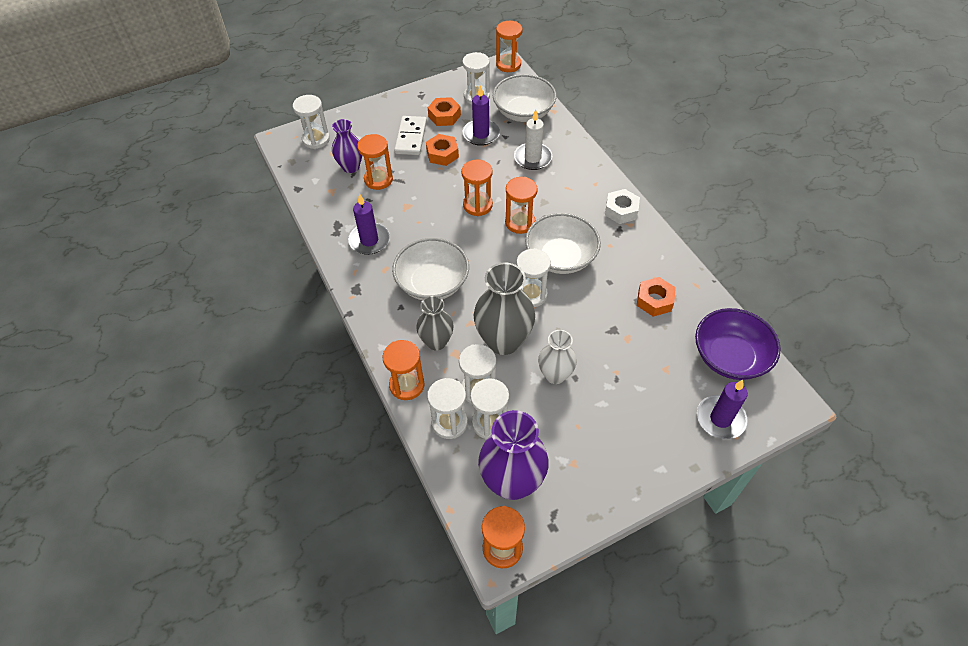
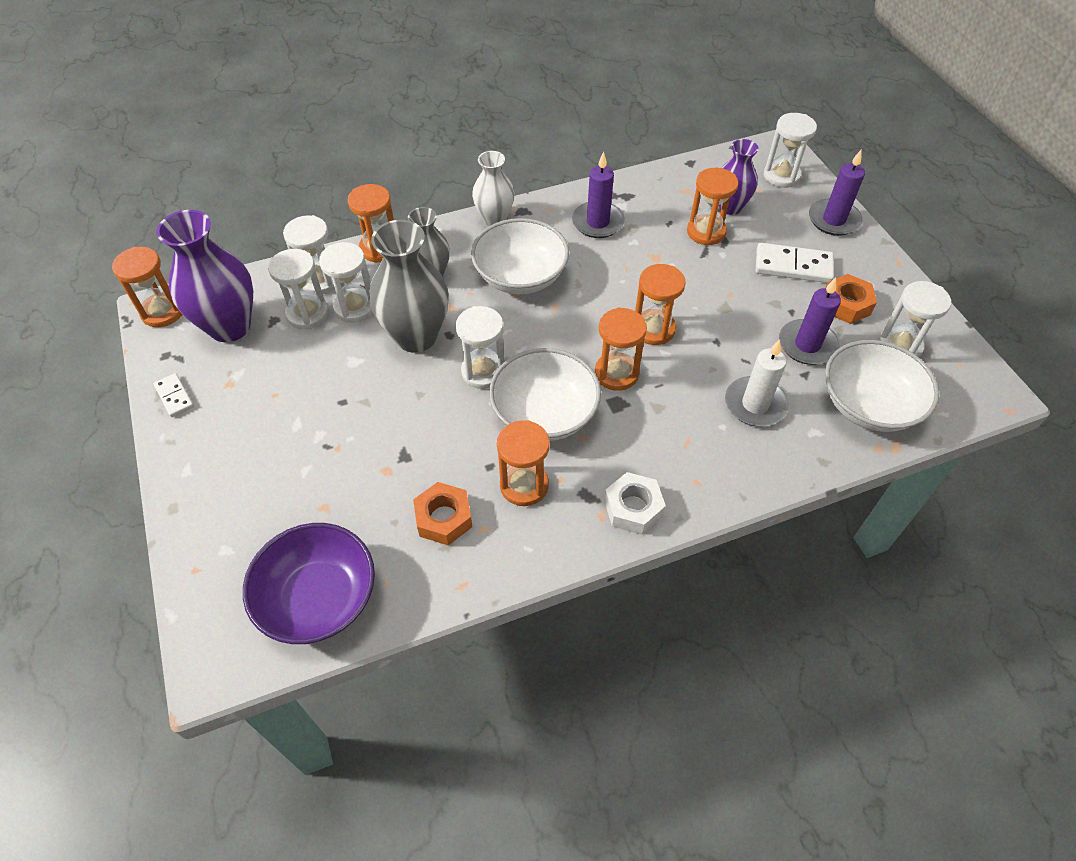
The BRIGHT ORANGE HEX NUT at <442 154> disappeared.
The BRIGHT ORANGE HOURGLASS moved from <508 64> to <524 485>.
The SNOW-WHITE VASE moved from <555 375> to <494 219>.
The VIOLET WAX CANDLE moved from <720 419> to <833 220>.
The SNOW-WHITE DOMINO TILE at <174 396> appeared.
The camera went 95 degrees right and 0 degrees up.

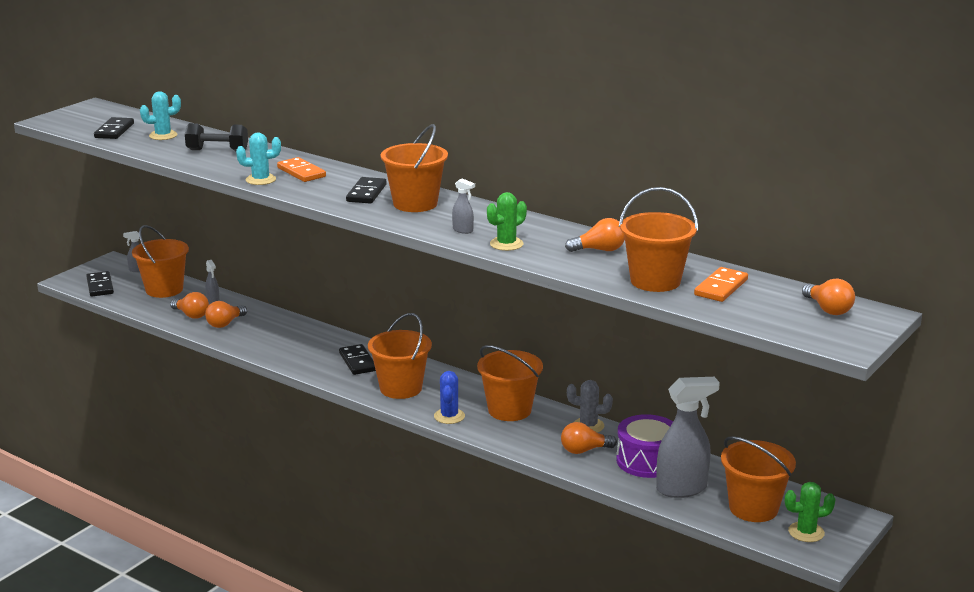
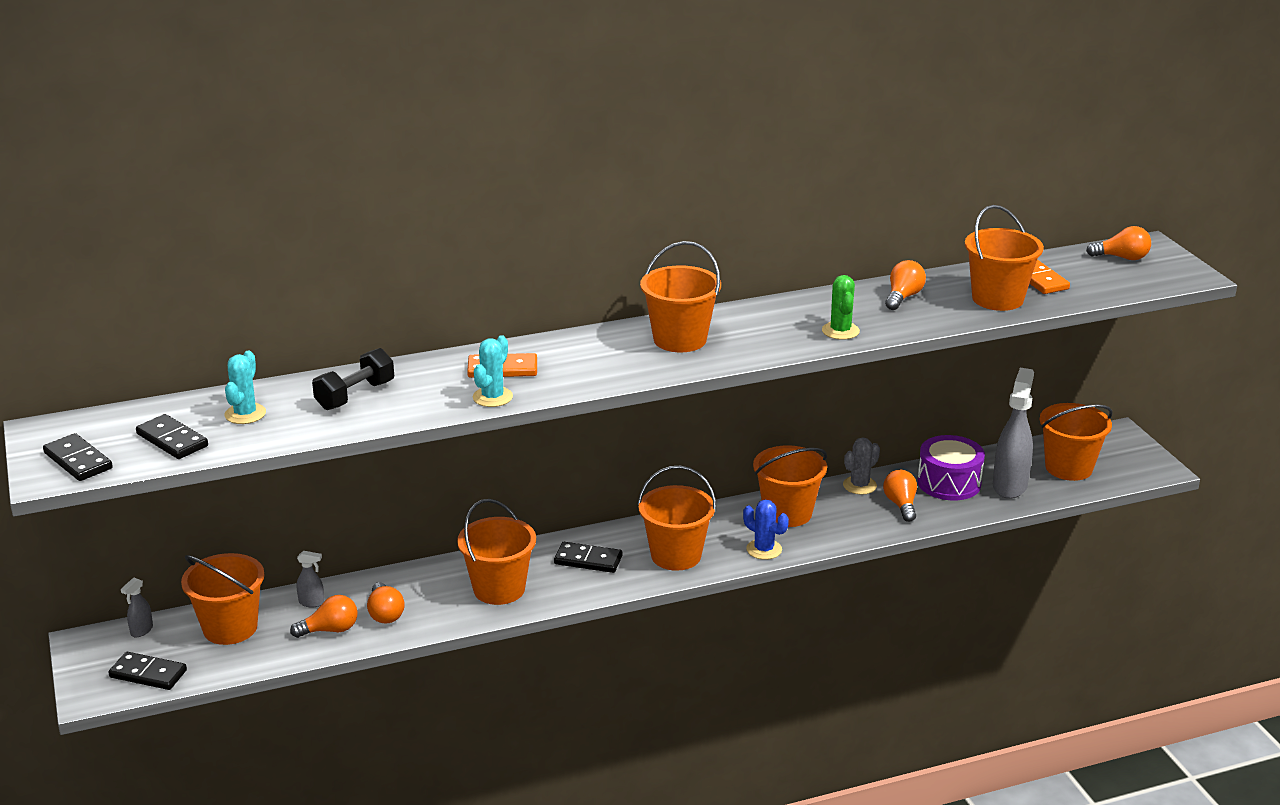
The EBONY DOMINO TILE moved from <366 193> to <78 461>.
The GRAY SPRAYER at <463 230> disappeared.
The BRIGHT ORANGE LIGHTBULB at <584 450> turned 150 degrees clockwise.
The LEAF-GREEN SAGUARO CACTUS at <806 532> disappeared.
The BRIGHT ORANGE PAIL at <499 589> appeared.
The camera went 55 degrees left and 5 degrees up.

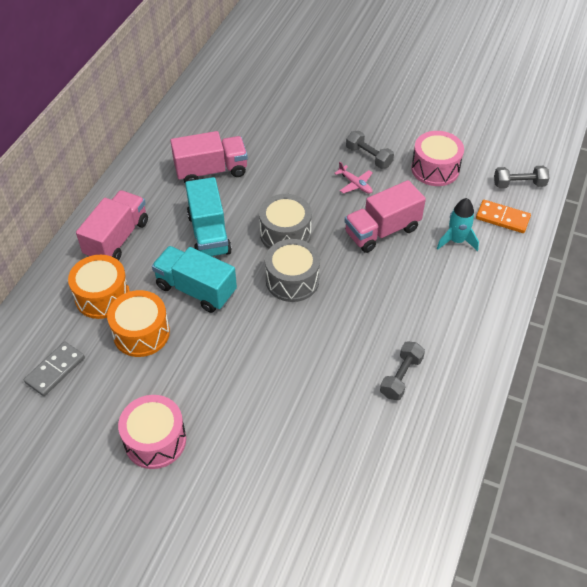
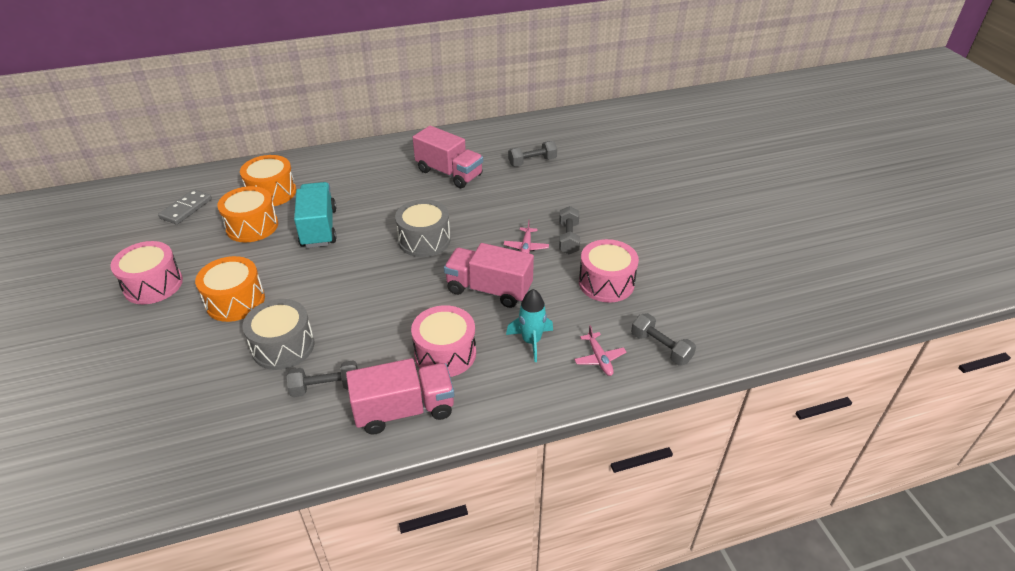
The GRAY DOMINO TILE at <55 370> turned 60 degrees counterclockwise.
The ROSY TOY TRUCK moved from <117 239> to <404 410>.
The AQUA TOY TRUCK at <209 234> disappeared.
The GRAY TOY DRUM moved from <292 280> to <283 346>.
The BRIGHT ORANGE DOMINO TILE at <502 218> was replaced by the ROSY PLANE at <599 358>.
The BRIGHT ORANGE TOY DRUM at <235 301> appeared.
The ROSY TOY DRUM at <445 353> appeared.
The GRAY HAND WEIGHT at <532 162> appeared.
The camera went 50 degrees right and 10 degrees down.

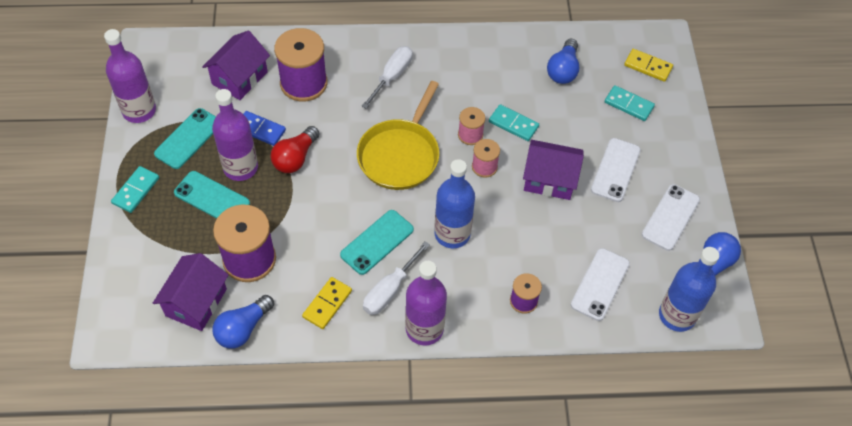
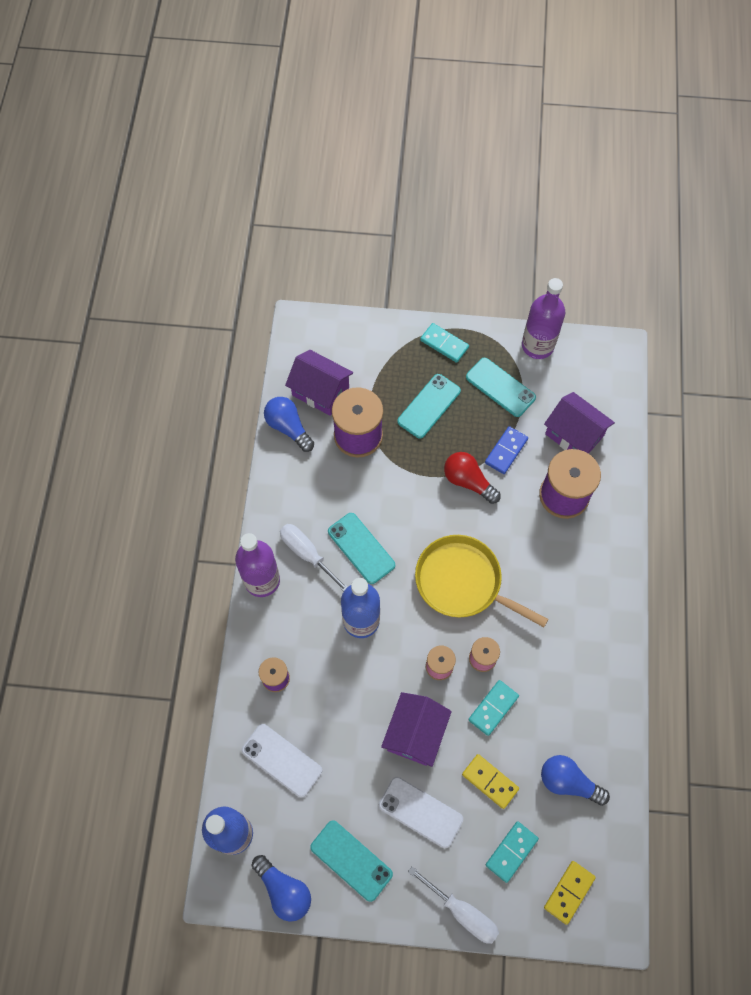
The VIOLET DRINK BOTTLE at <240 167> disappeared.
The YELLOW DOMINO TILE moved from <327 304> to <490 781>.
The SNOW-WHITE SCREWDRIVER moved from <392 76> to <462 912>.
The SNOW-WHITE PHONE at <670 217> became the AQUA PHONE at <351 860>.
The camera went 100 degrees right and 10 degrees up.

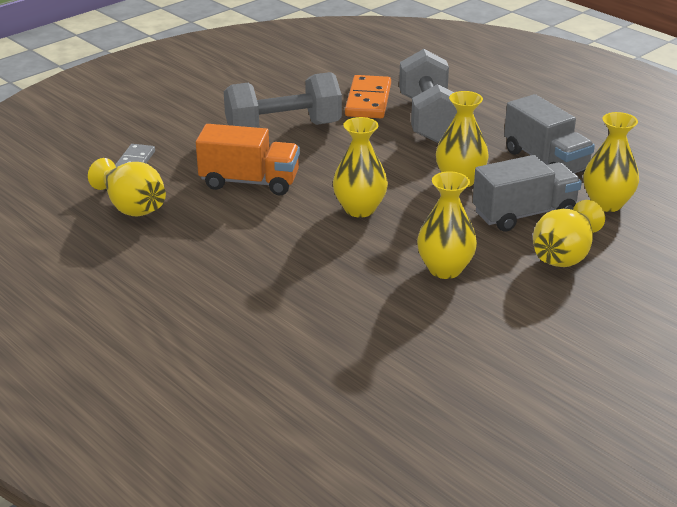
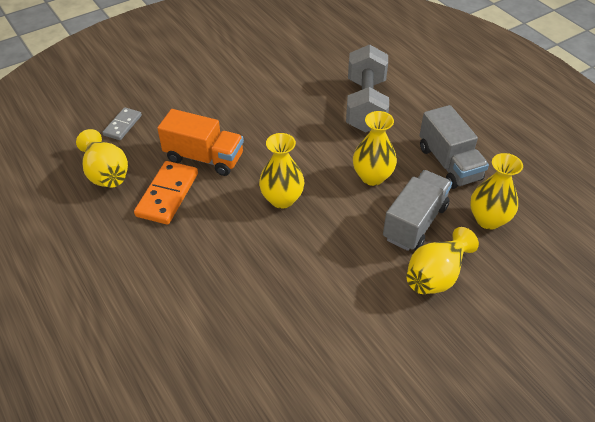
The GRAY HAND WEIGHT at <283 129> disappeared.
The BRIGHT ORANGE DOMINO TILE moved from <368 100> to <167 195>.
The YELLOW VASE at <445 269> disappeared.
The GRAY TOY TRUCK at <524 214> turned 45 degrees counterclockwise.
The camera went 10 degrees right and 15 degrees up.

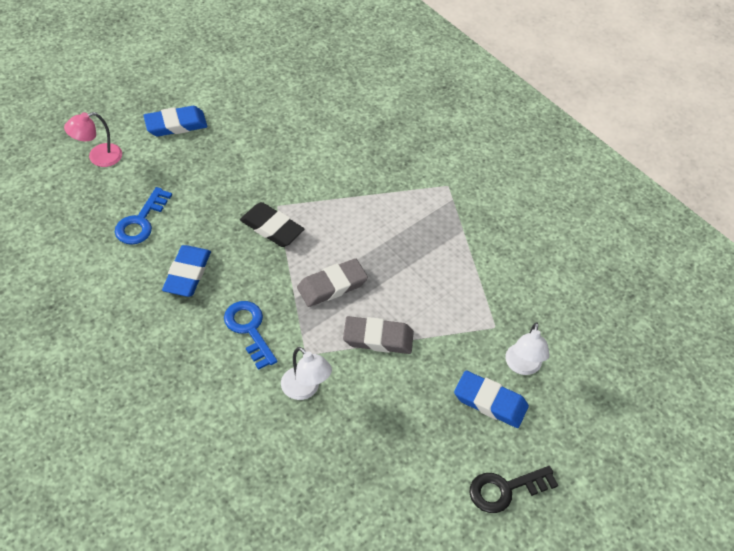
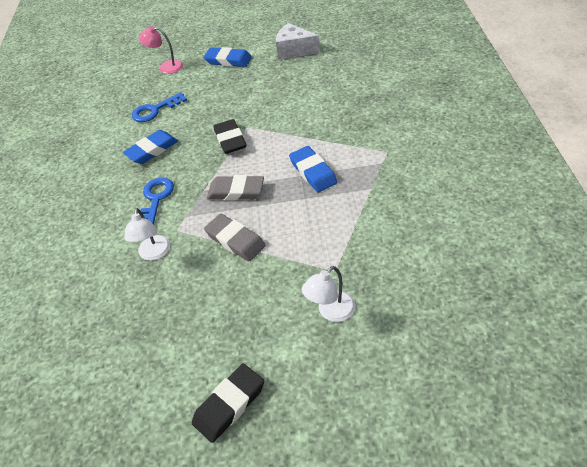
The ROYAL BLUE PENCIL ERASER moved from <490 402> to <313 172>.
The EBONY LATCHKEY at <505 489> was replaced by the EBONY PENCIL ERASER at <229 405>.
The SNOW-WHITE CHEESE WEDGE at <294 50> appeared.
The camera went 45 degrees right and 5 degrees down.

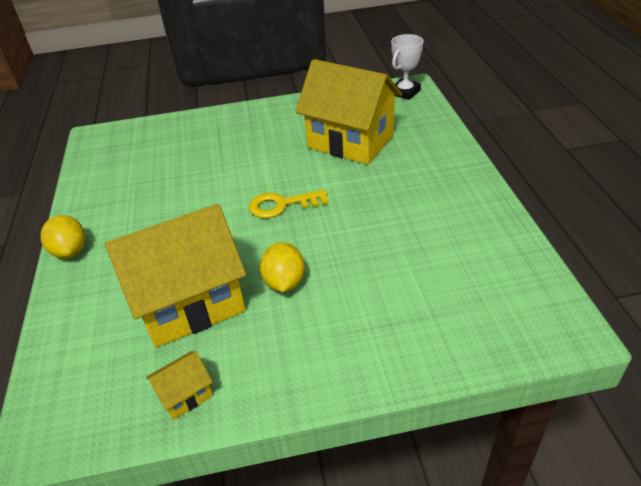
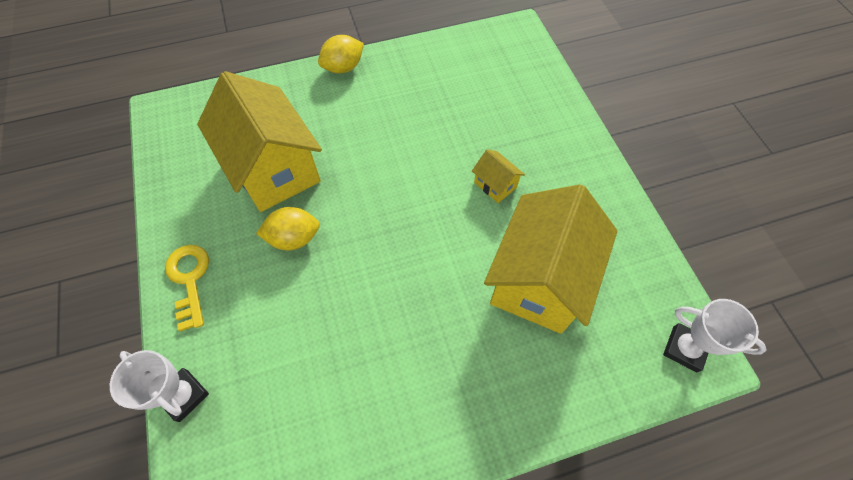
The YELLOW COTTAGE moved from <185 395> to <495 185>.
The YELLOW LATCHKEY moved from <282 205> to <189 279>.
The SNOW-WHITE TROPHY at <184 395> appeared.
The camera went 80 degrees right and 20 degrees up.

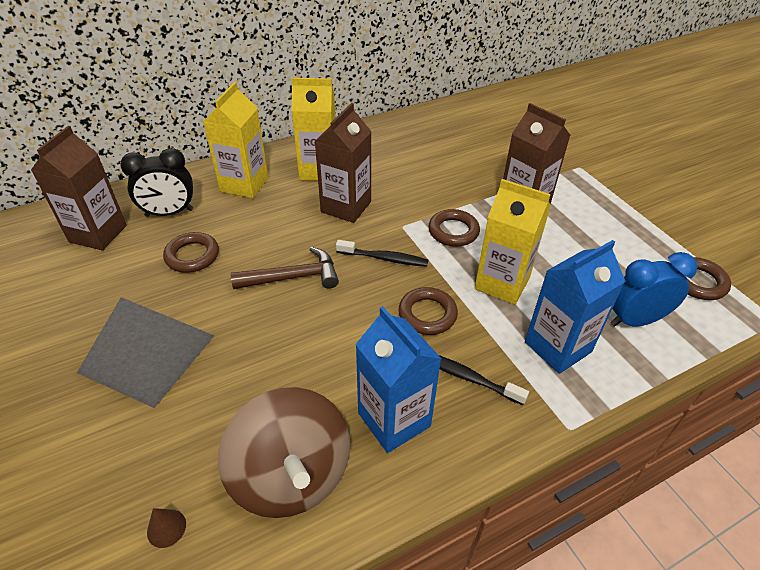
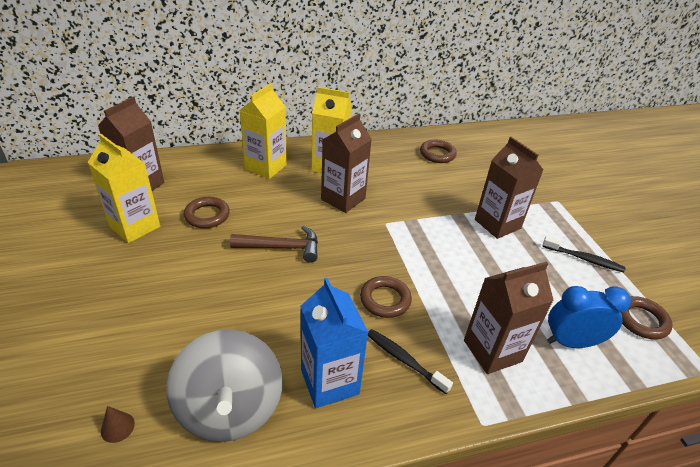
The GRAY SOLID PYRAMID at <147 353> disappeared.
The EBONY BEDSIDE CLOCK at <169 213> disappeared.
The DARK BROWN TOY TOP at <291 475> became the GRAY TOY TOP at <230 408>.
The EBONY DENTAL BRUSH moved from <384 258> to <584 259>.
The DARK BROWN TORUS moved from <453 231> to <437 154>.
The YELLOW CARTON moved from <502 283> to <135 226>.
The ROYAL BLUE CARTON at <557 347> became the DARK BROWN CARTON at <492 351>.
The camera went 10 degrees right and 5 degrees down.

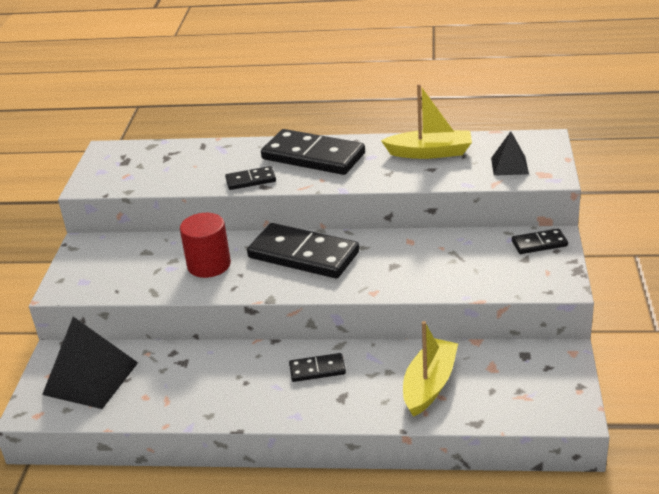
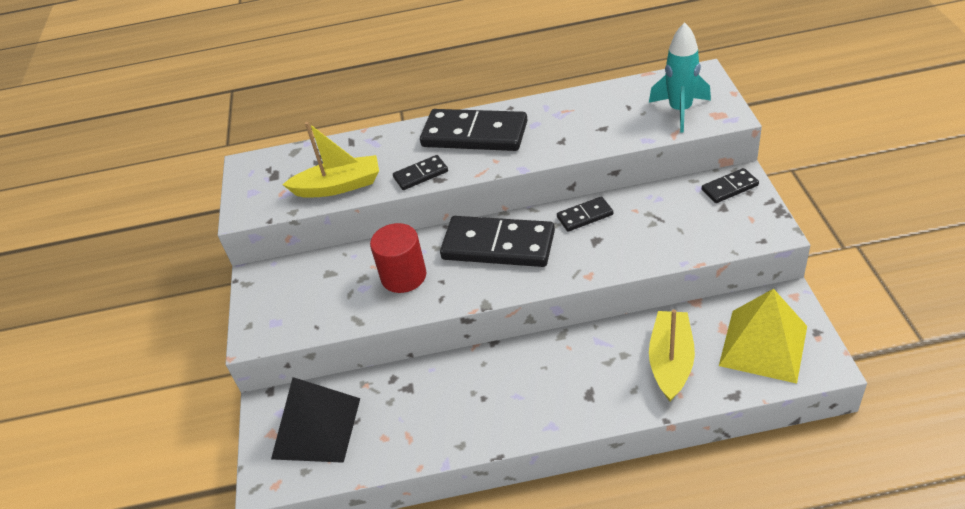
The EBONY DOMINO TILE moved from <317 370> to <585 216>.
The YELLOW SAILBOAT moved from <430 153> to <338 186>.
The EBONY SOLID PYRAMID at <509 166> was replaced by the AQUA TOY ROCKET at <680 111>.
The YELLOW SOLID PYRAMID at <763 345> appeared.
The camera went 10 degrees left and 10 degrees up.

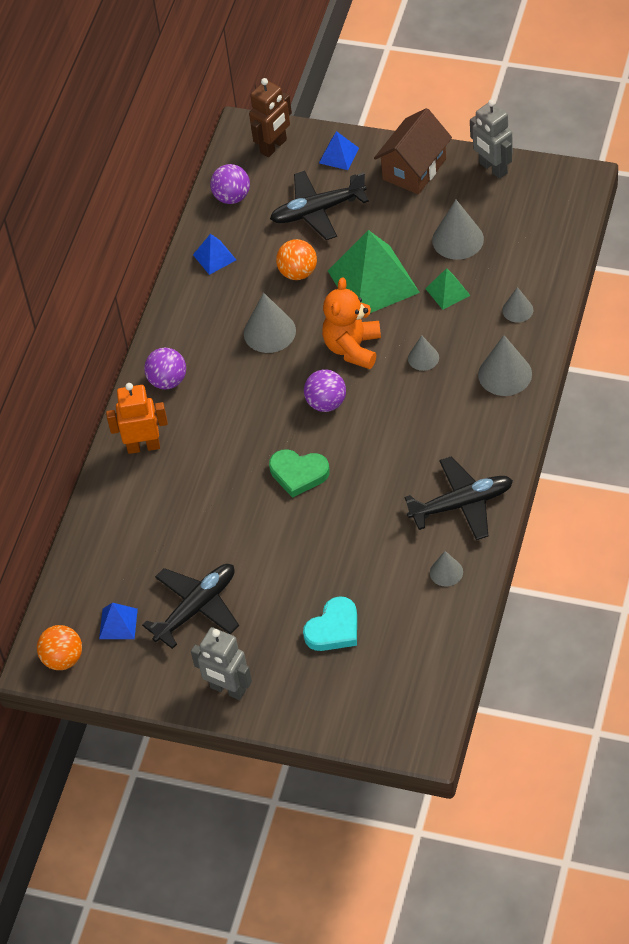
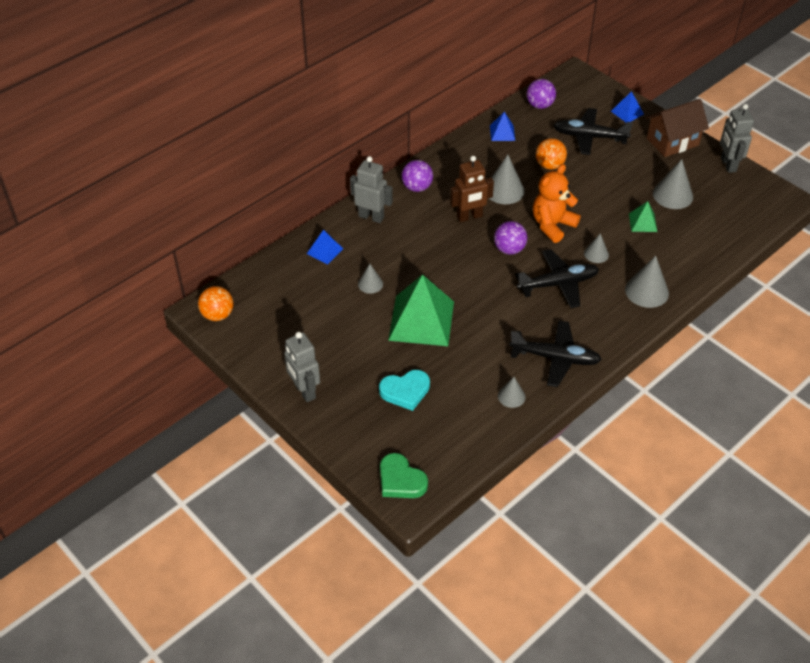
The ROYAL BLUE SOLID PYRAMID moved from <118 624> to <325 251>.
The BRIGHT ORANGE TOY ROBOT at <143 446> became the GRAY TOY ROBOT at <371 217>.
The EBONY PLANE moved from <196 608> to <558 284>.
The DARK BROWN TOY ROBOT moved from <274 146> to <469 217>.
The LEAF-GREEN LOVE HEART moved from <298 474> to <401 480>.
The LEAF-GREEN SOLID PYRAMID moved from <373 281> to <421 320>.
The GRAY CONE moved from <517 310> to <370 284>.
The camera went 25 degrees right and 5 degrees down.

